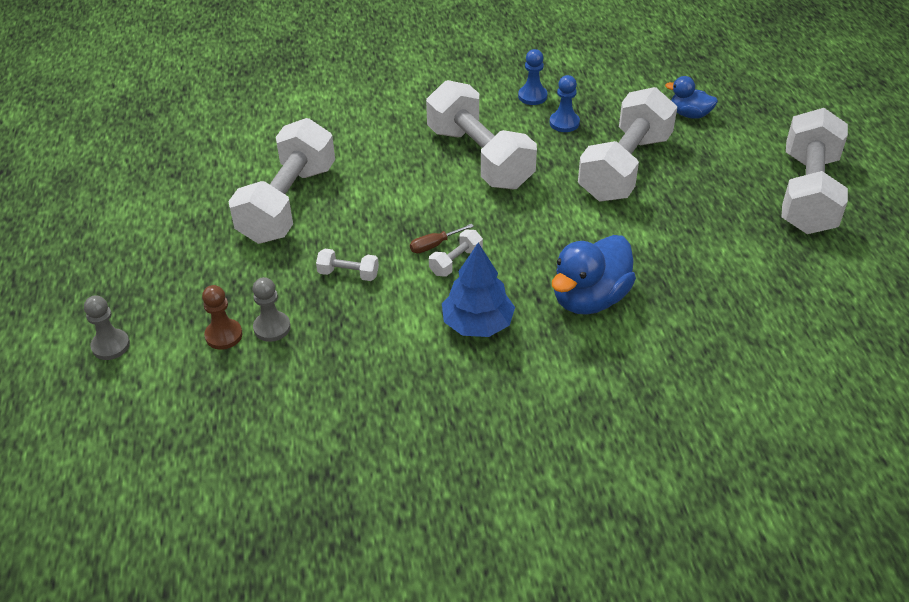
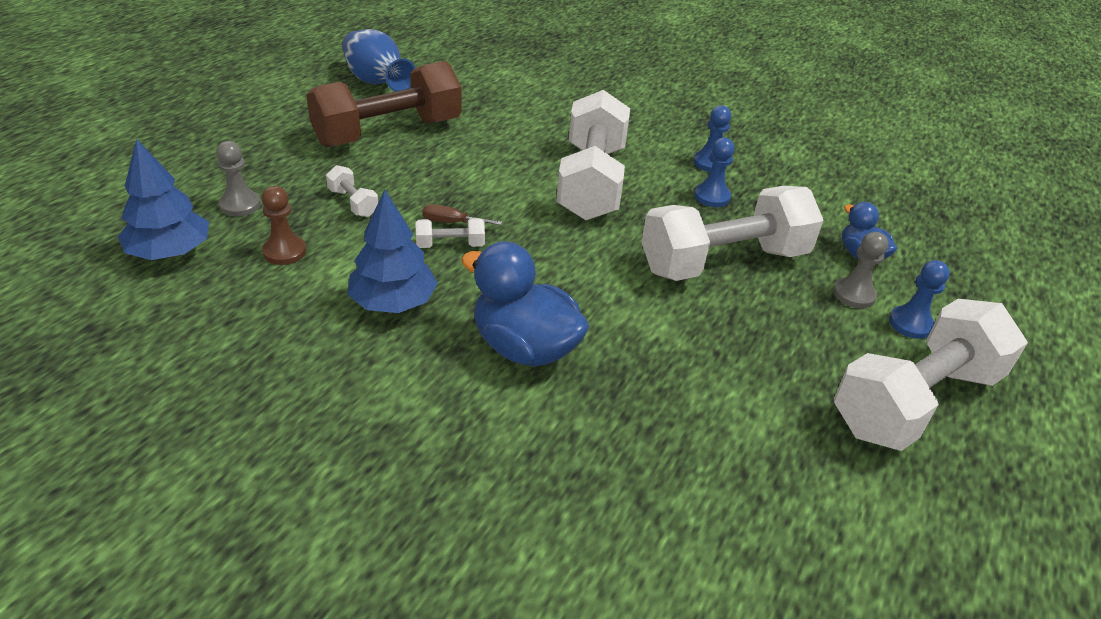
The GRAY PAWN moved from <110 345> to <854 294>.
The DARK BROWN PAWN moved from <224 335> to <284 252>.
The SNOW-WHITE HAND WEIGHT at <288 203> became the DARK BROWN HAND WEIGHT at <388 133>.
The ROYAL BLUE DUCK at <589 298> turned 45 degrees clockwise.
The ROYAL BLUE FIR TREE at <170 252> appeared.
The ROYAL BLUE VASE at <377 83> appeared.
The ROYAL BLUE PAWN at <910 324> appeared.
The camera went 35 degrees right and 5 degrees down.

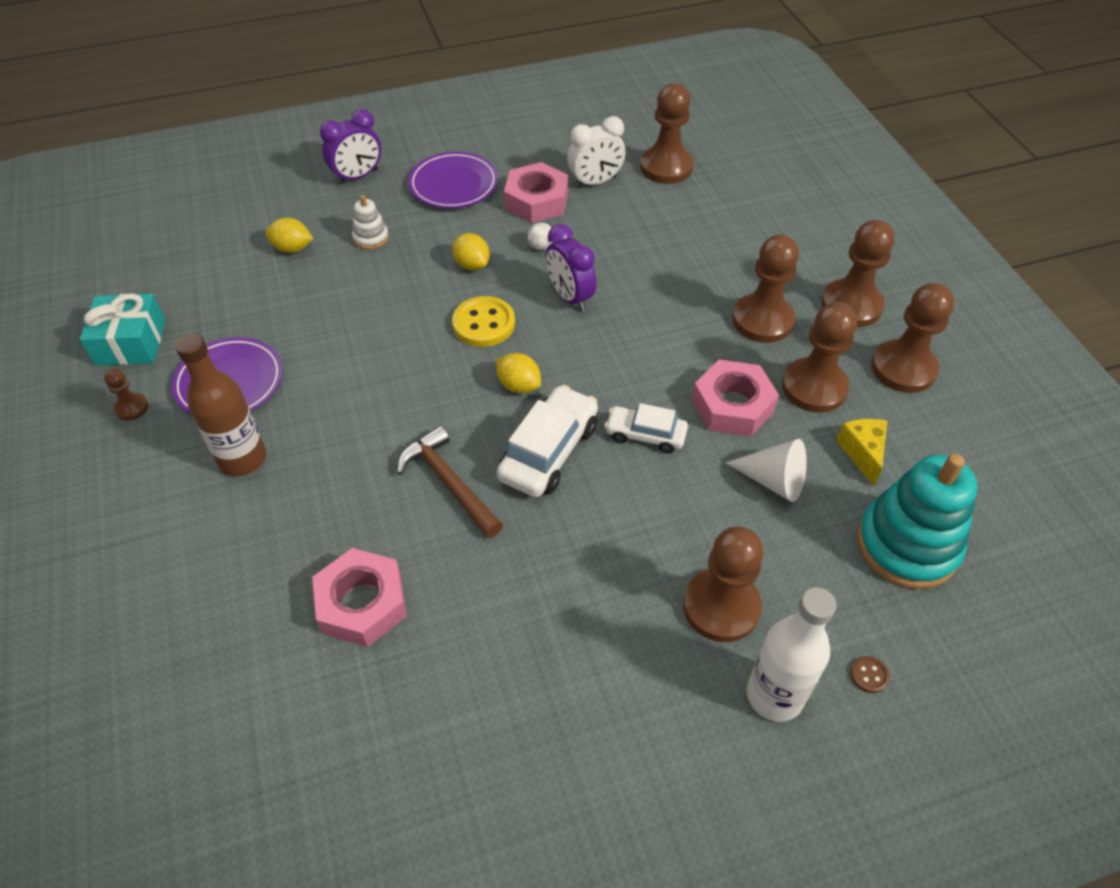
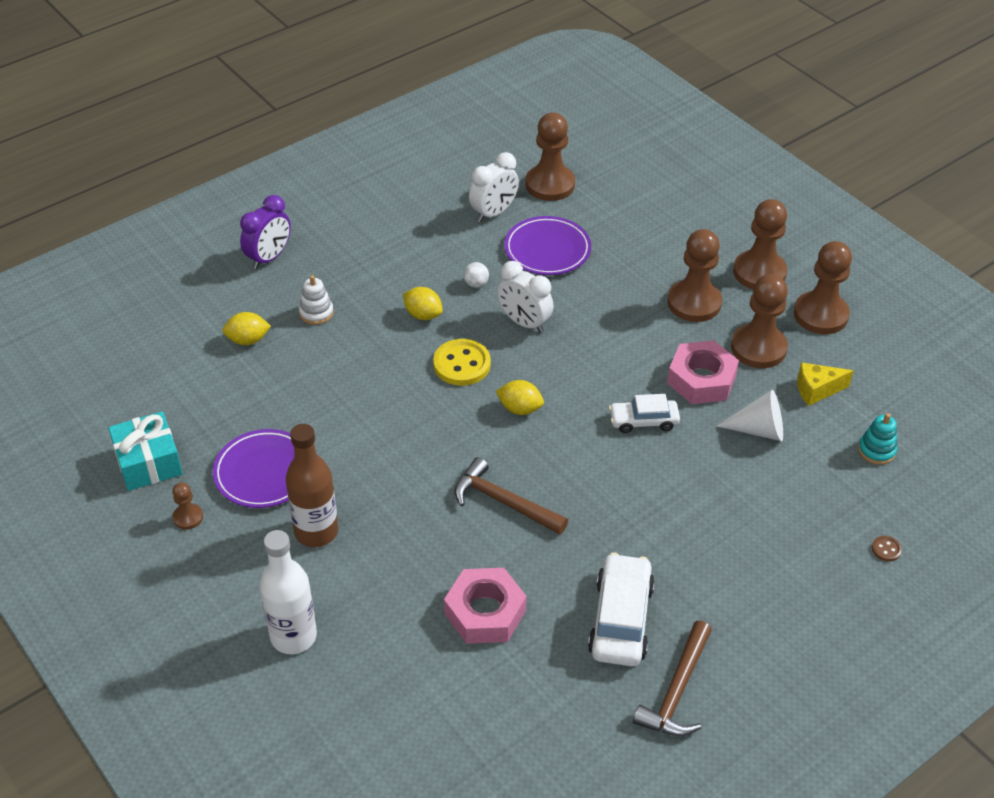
The VIOLET FLAT DISH moved from <454 185> to <547 250>.
The SNOW-WHITE AUTOMOBILE moved from <548 451> to <620 619>.
The ROSY HEX NUT at <536 201> disappeared.
The VIOLET BEDSIDE CLOCK at <570 297> became the SNOW-WHITE BEDSIDE CLOCK at <524 323>.
The DARK BROWN PAWN at <721 606> disappeared.
The SNOW-WHITE DRINK BOTTLE moved from <774 695> to <293 636>.
The YELLOW CHEESE WEDGE at <862 453> turned 75 degrees counterclockwise.
The AQUA STACKING RINGS at <907 545> changed to 0.46 times the size.
The DARK BROWN HAMMER at <676 690> appeared.
The camera went 20 degrees left and 5 degrees down.

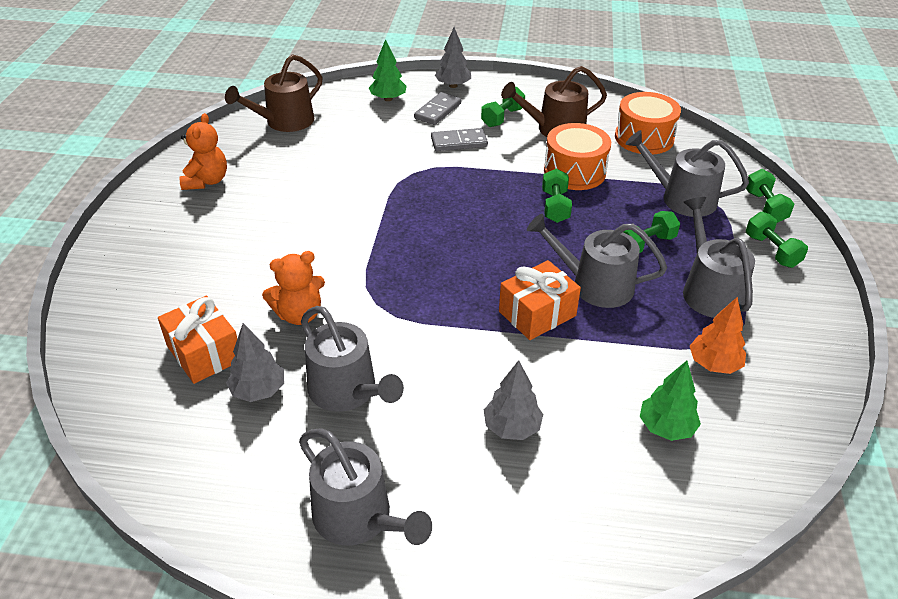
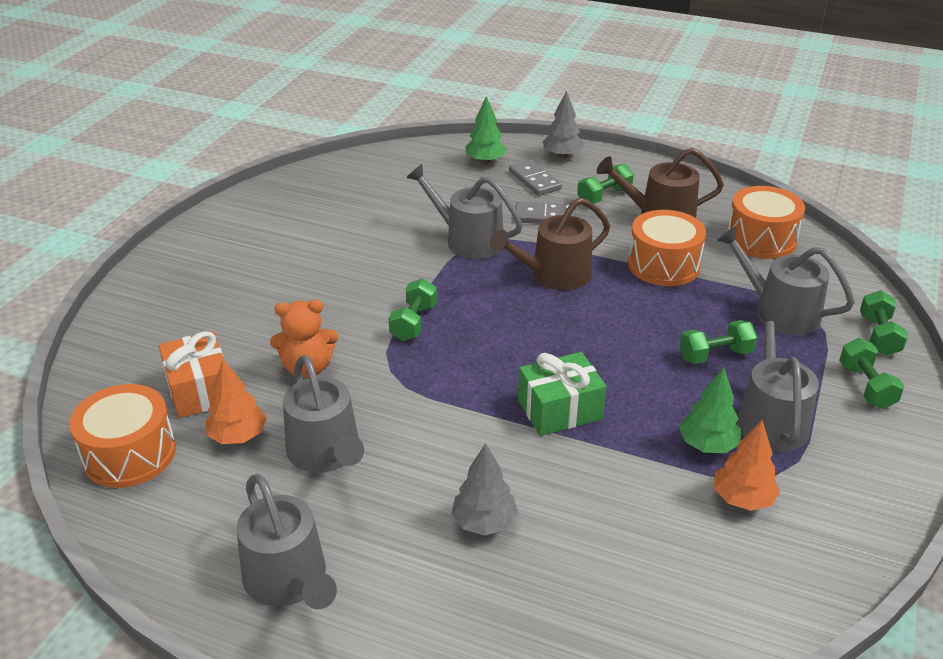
The BRIGHT ORANGE TEDDY BEAR at <206 181> disappeared.
The DARK BROWN WATERING CAN moved from <285 121> to <554 275>.
The GRAY FIR TREE at <258 390> became the BRIGHT ORANGE FIR TREE at <238 436>.
The GRAY DOMINO TILE at <438 111> turned 75 degrees counterclockwise.
The BRIGHT ORANGE WRAPPED GIFT at <537 313> became the LEAF-GREEN WRAPPED GIFT at <559 409>.
The GRAY WATERING CAN moved from <595 285> to <468 240>.
The LEAF-GREEN HAND WEIGHT moved from <555 206> to <414 322>.
The LEAF-GREEN FIR TREE moved from <666 427> to <707 445>.
The BRIGHT ORANGE TOY DRUM at <129 454> appeared.
The camera went 15 degrees right and 5 degrees down.

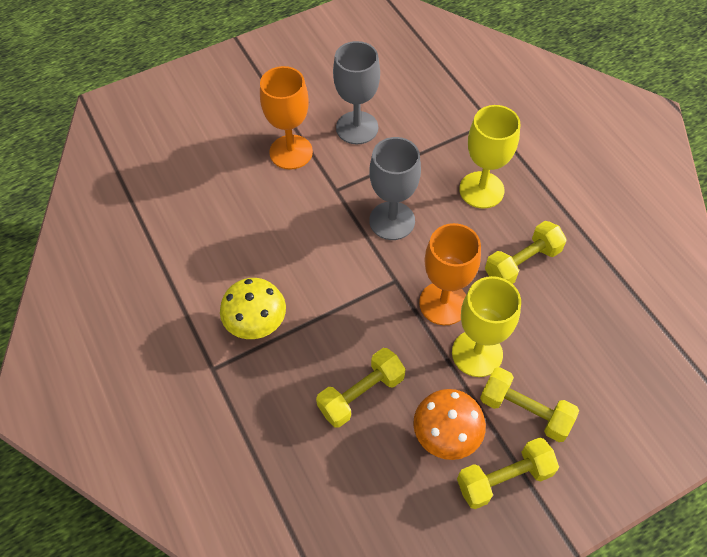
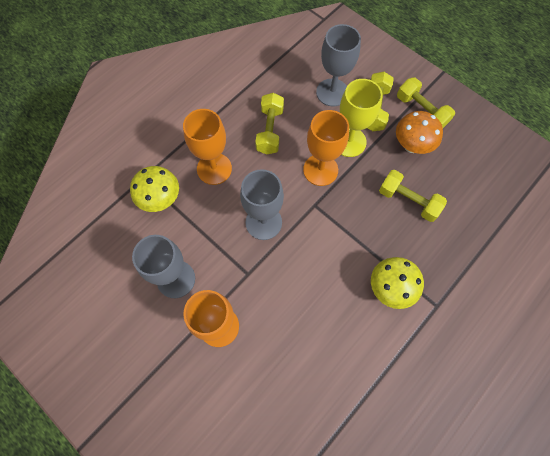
The YELLOW CHALICE at <481 190> became the BRIGHT ORANGE CHALICE at <214 169>.
The YELLOW HAND WEIGHT at <522 263> turned 60 degrees clockwise.
The YELLOW MUSHROOM at <161 199> appeared.
The GRAY CHALICE at <332 92> appeared.
The camera went 110 degrees left and 10 degrees up.

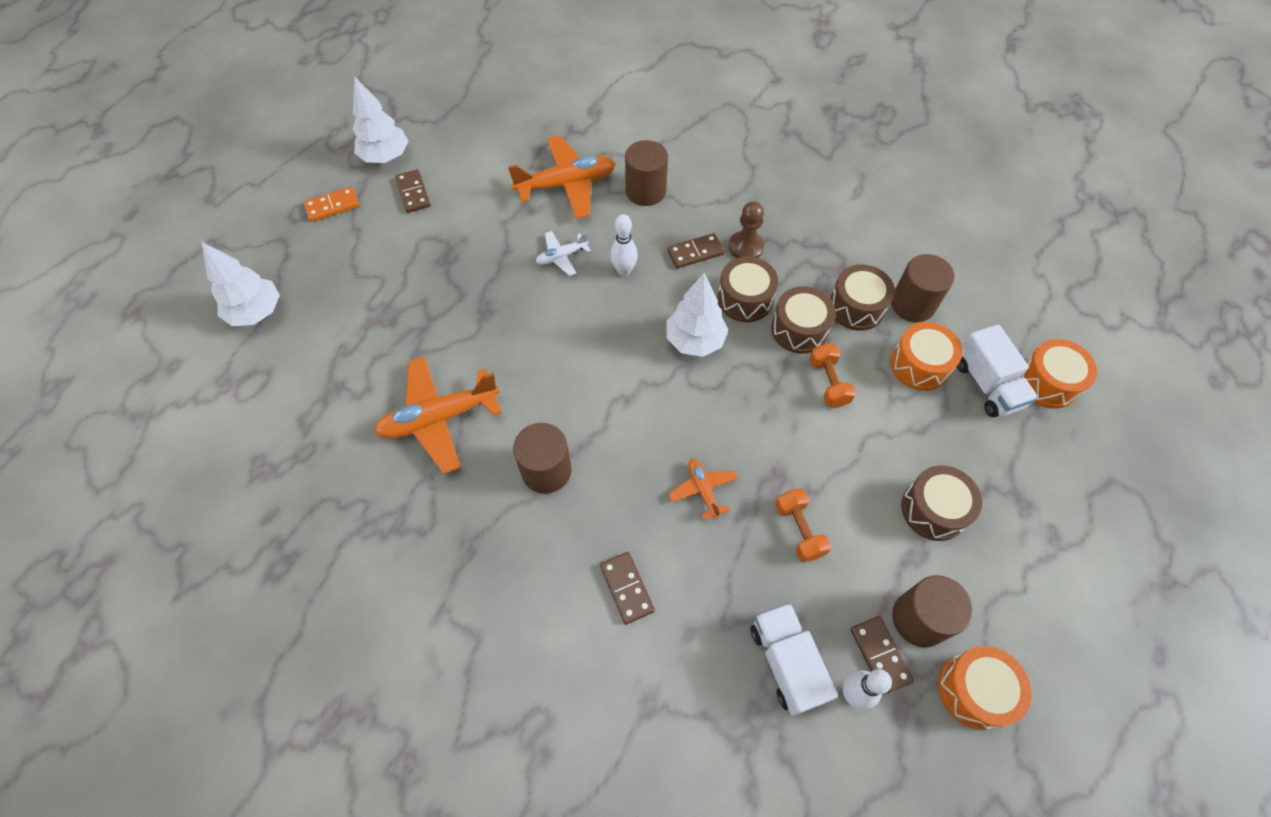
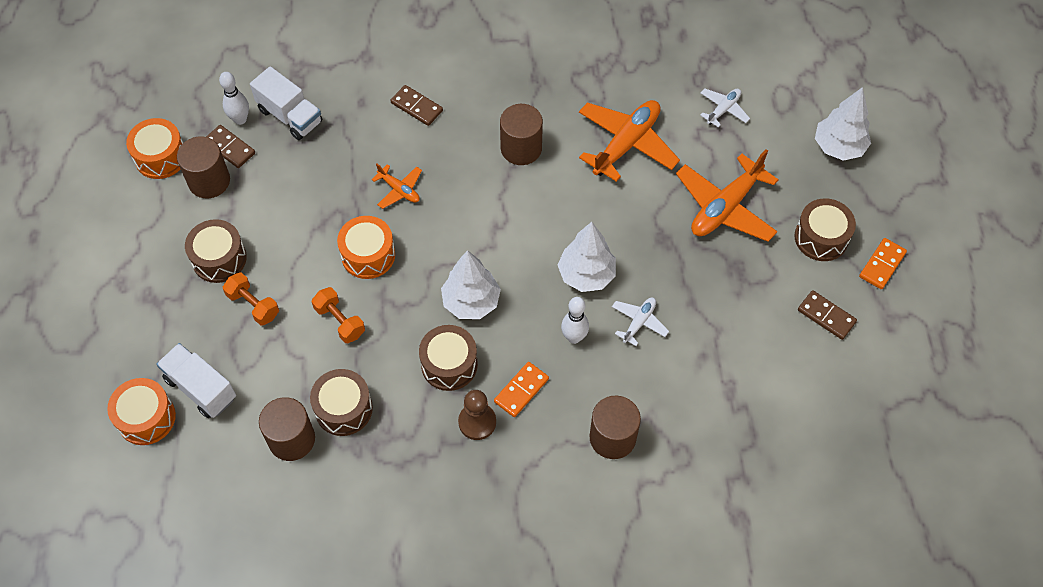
The SNOW-WHITE FIR TREE moved from <385 157> to <586 275>.
The BRIGHT ORANGE PLANE moved from <566 185> to <725 207>.
The DARK BROWN DOMINO TILE at <695 253> became the BRIGHT ORANGE DOMINO TILE at <521 390>.
The DARK BROWN TOY DRUM moved from <799 329> to <821 238>.
The BRIGHT ORANGE HAND WEIGHT moved from <799 530> to <253 305>.
The BRIGHT ORANGE TOY DRUM moved from <919 365> to <368 255>.
The SNOW-WHITE PLANE at <723 109> appeared.
The camera went 150 degrees right and 0 degrees up.

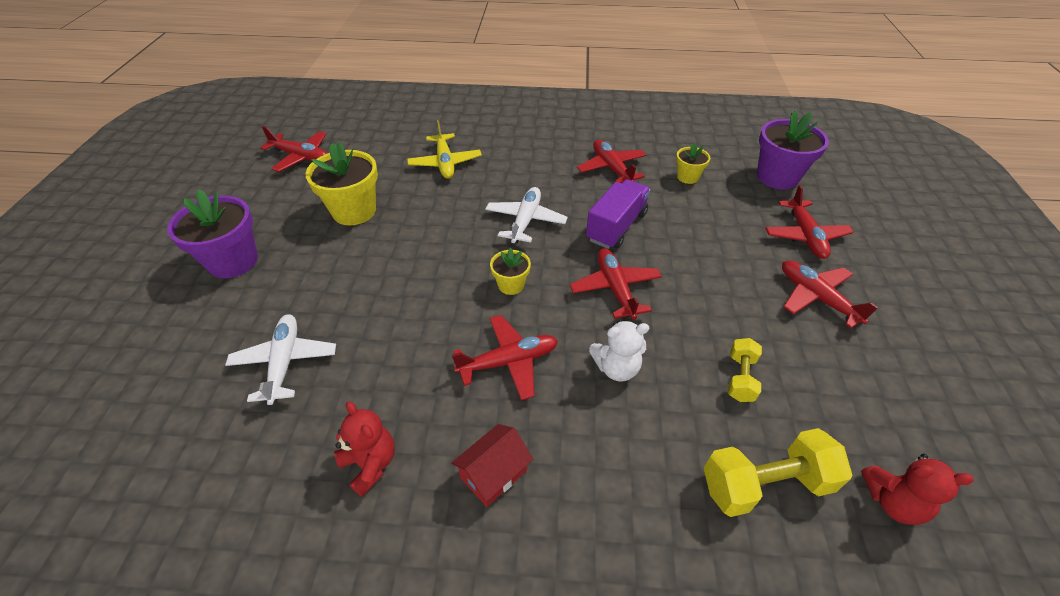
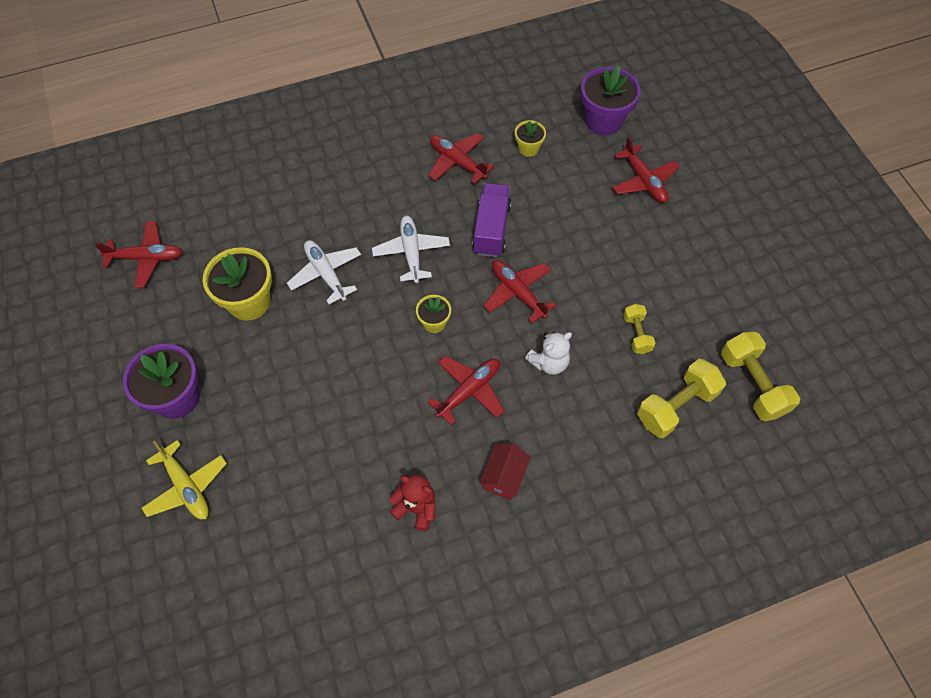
The SNOW-WHITE PLANE moved from <285 362> to <326 274>.
The YELLOW PLANE moved from <445 163> to <187 487>.
The SCARLET PLANE at <816 297> disappeared.
The SCARLET TEDDY BEAR at <892 501> was replaced by the YELLOW HAND WEIGHT at <752 384>.
The camera went 25 degrees left and 15 degrees up.

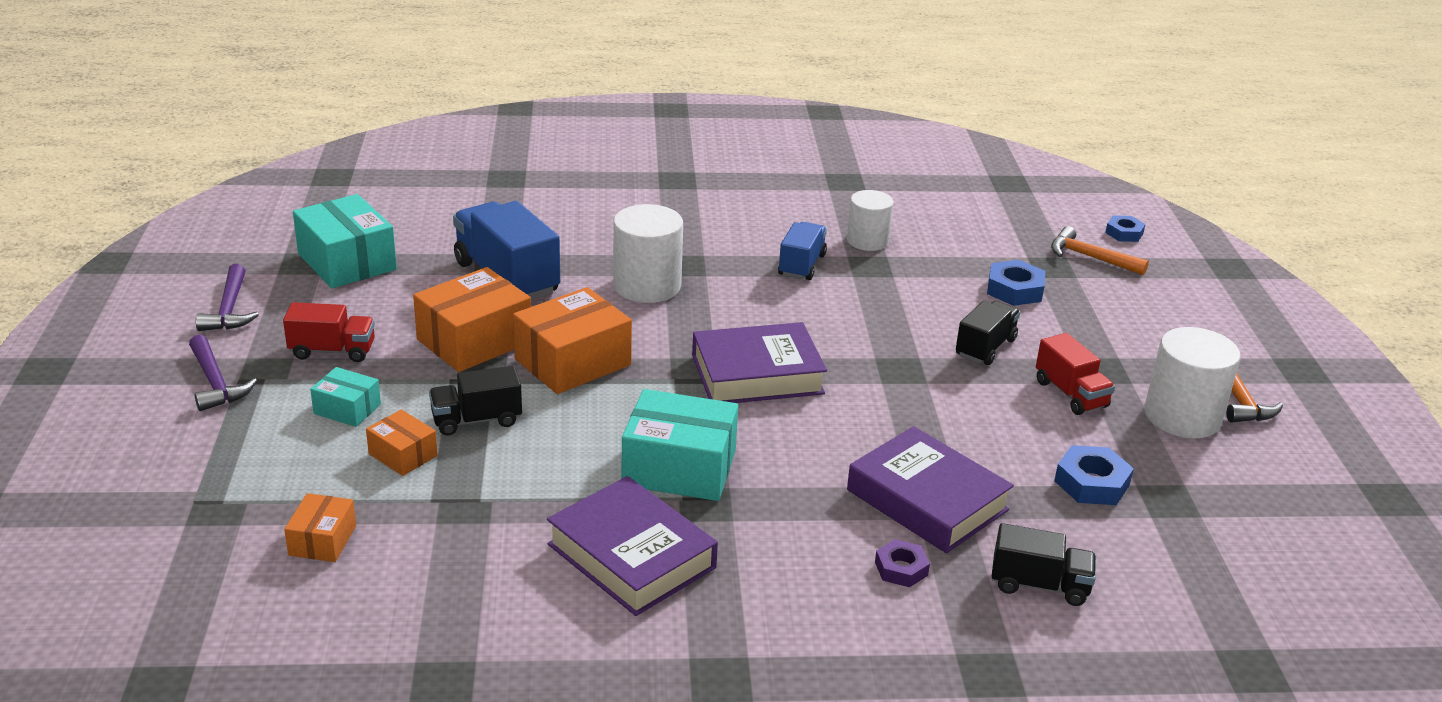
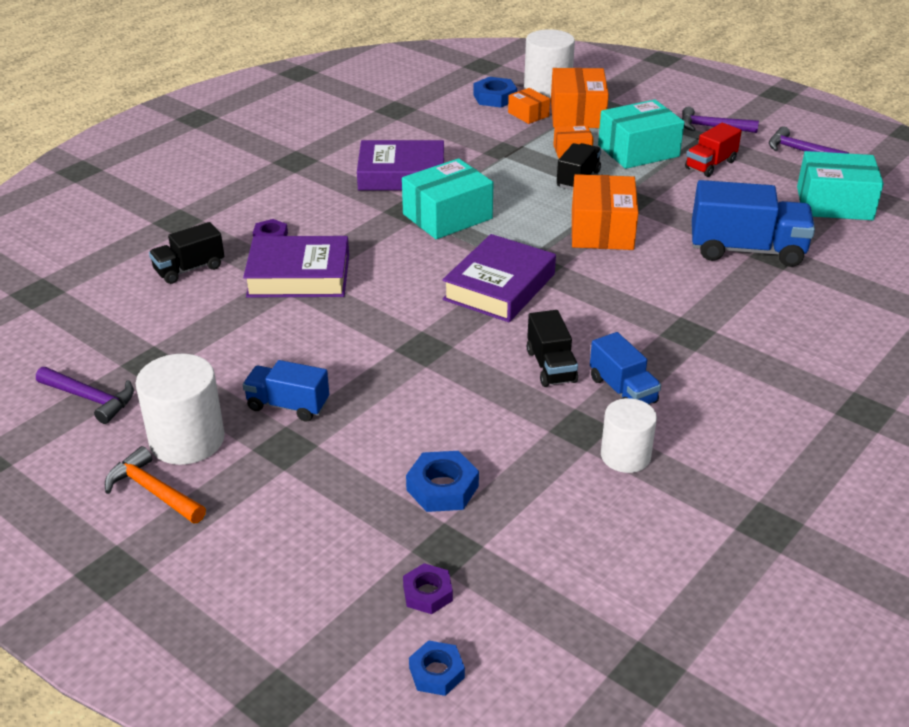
The AQUA PACKAGE at <347 409> changed to 1.87 times the size.
The BRIGHT ORANGE PACKAGE moved from <474 341> to <577 114>.
The SNOW-WHITE SOLID CYLINDER moved from <647 286> to <547 88>.
The EBONY TOY TRUCK moved from <985 347> to <551 366>.
The SCARLET TOY TRUCK at <1070 394> became the ROYAL BLUE TOY TRUCK at <288 405>.
The BRIGHT ORANGE HAMMER at <1090 257> was replaced by the VIOLET HEX NUT at <427 593>.
The ROYAL BLUE HEX NUT moved from <1091 483> to <495 97>.
The VIOLET HAMMER at <90 398> appeared.
The camera went 135 degrees right and 5 degrees up.

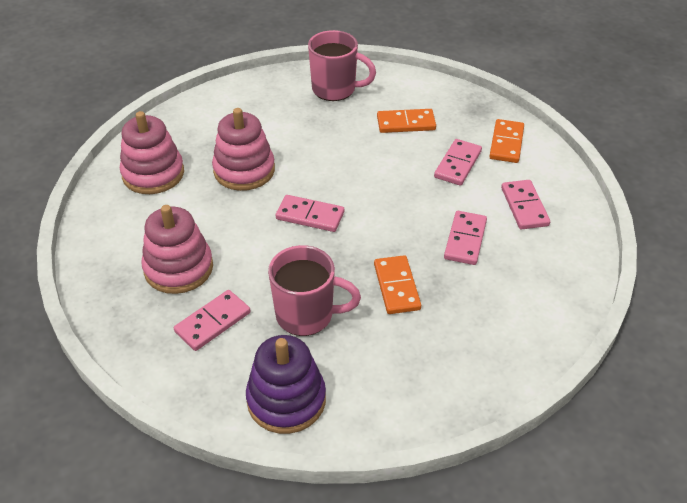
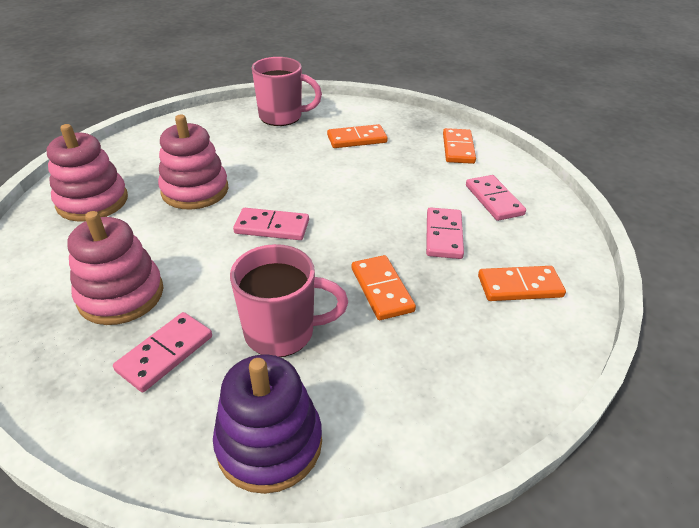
The ROSY DOMINO TILE at <458 164> disappeared.
The BRIGHT ORANGE DOMINO TILE at <519 286> appeared.
The camera went 10 degrees left and 5 degrees down.

